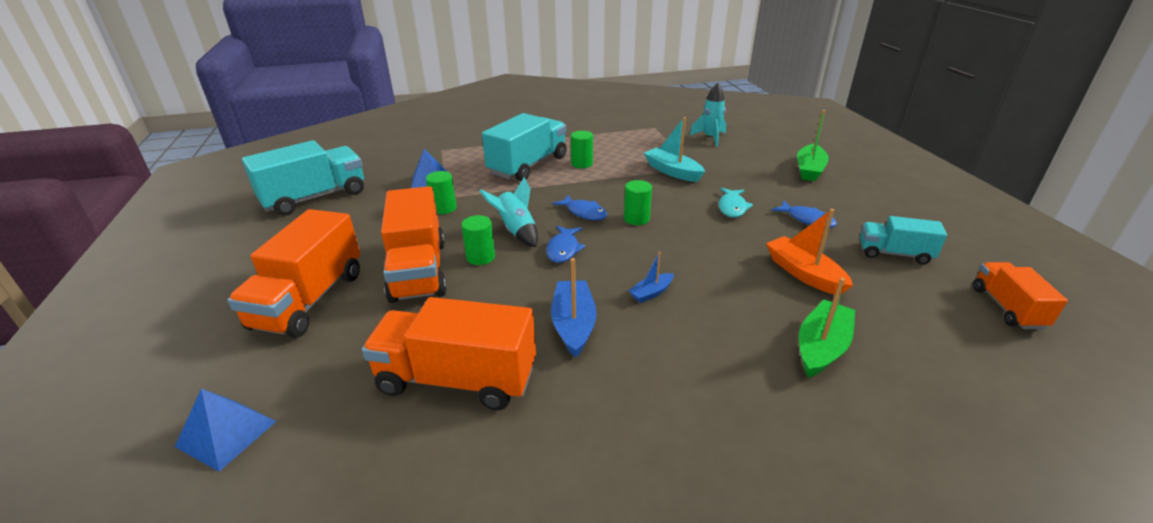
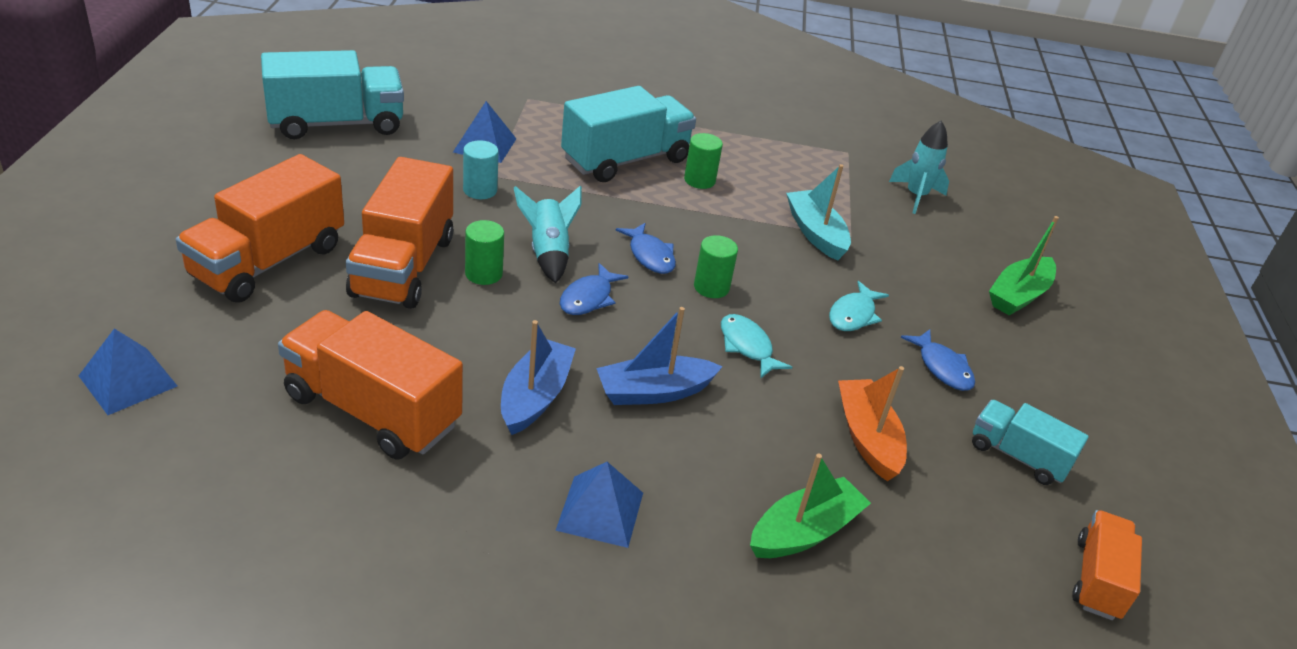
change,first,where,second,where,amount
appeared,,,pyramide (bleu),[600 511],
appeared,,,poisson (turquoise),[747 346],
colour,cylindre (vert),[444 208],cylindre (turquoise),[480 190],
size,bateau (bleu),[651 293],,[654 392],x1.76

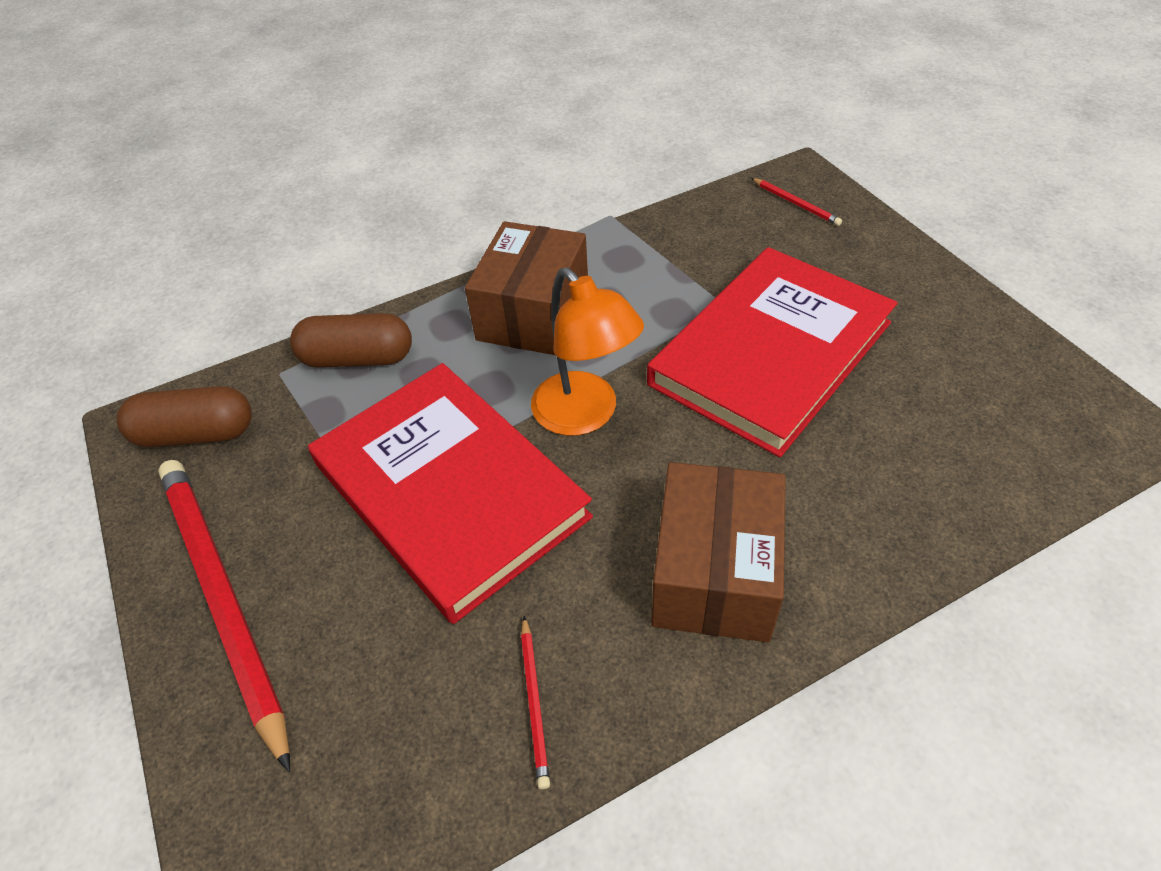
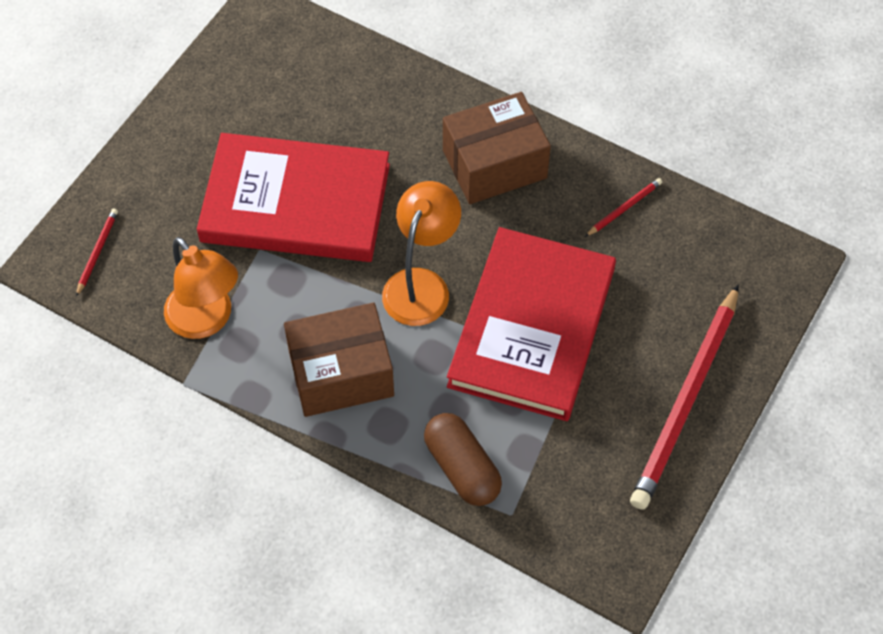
change,first,where,second,where,amount
missing,gélule (marron),[196 434],,,
appeared,,,lampe (orange),[206 320],

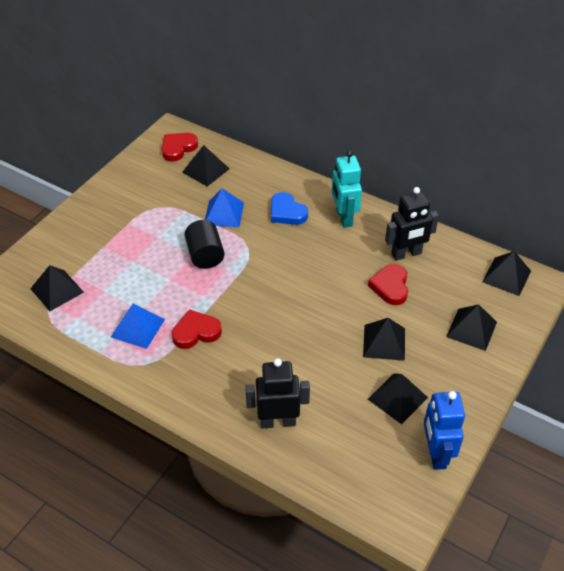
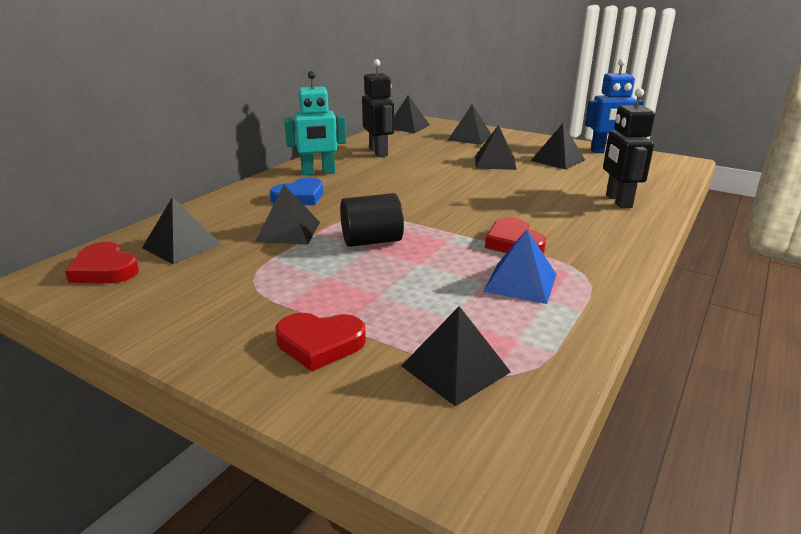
change,first,where,second,where,amount
relocated,cœur (rouge),[390 286],,[320 344],
colour,pyramide (bleu),[224 213],pyramide (noir),[288 231],

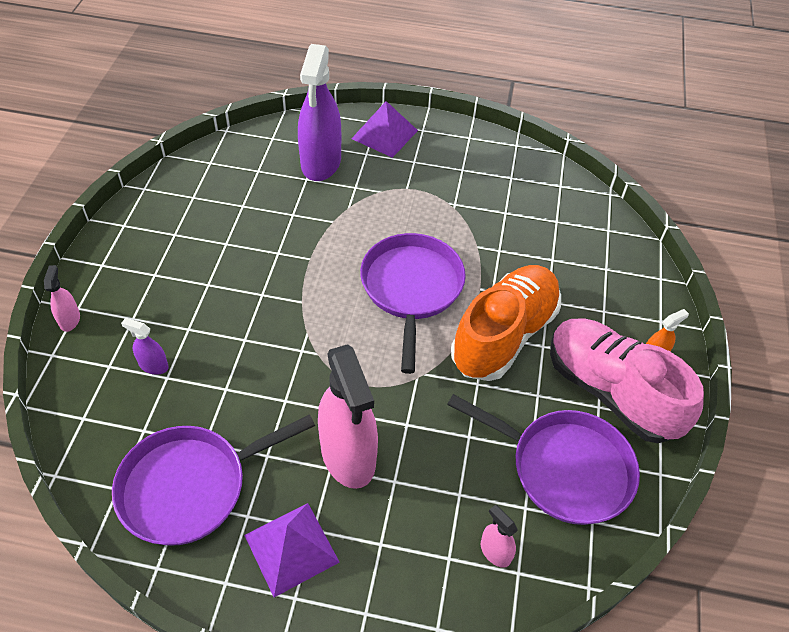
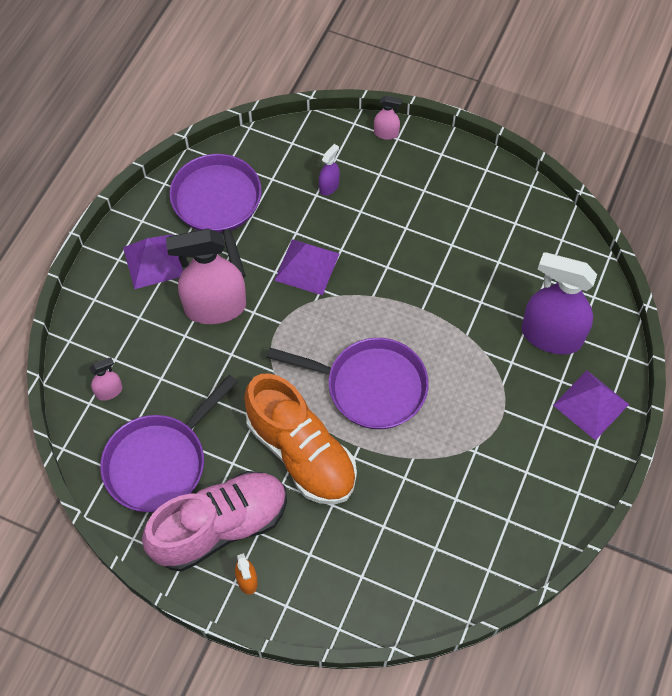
change,first,where,second,where,amount
appeared,,,pyramide (violet),[307 266],

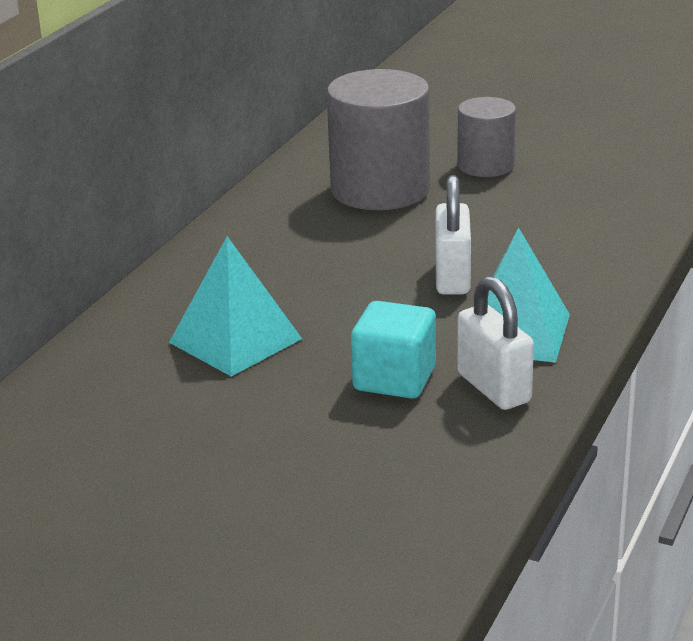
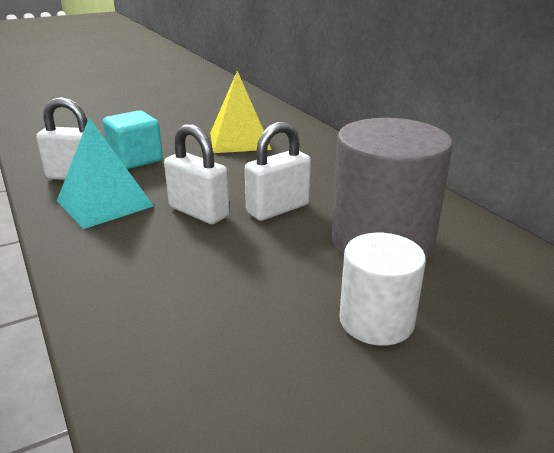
change,first,where,second,where,amount
appeared,,,cadenas (blanc),[278 209],
colour,pyramide (turquoise),[235 340],pyramide (jaune),[239 140],
colour,cylindre (gris),[485 166],cylindre (blanc),[376 321],

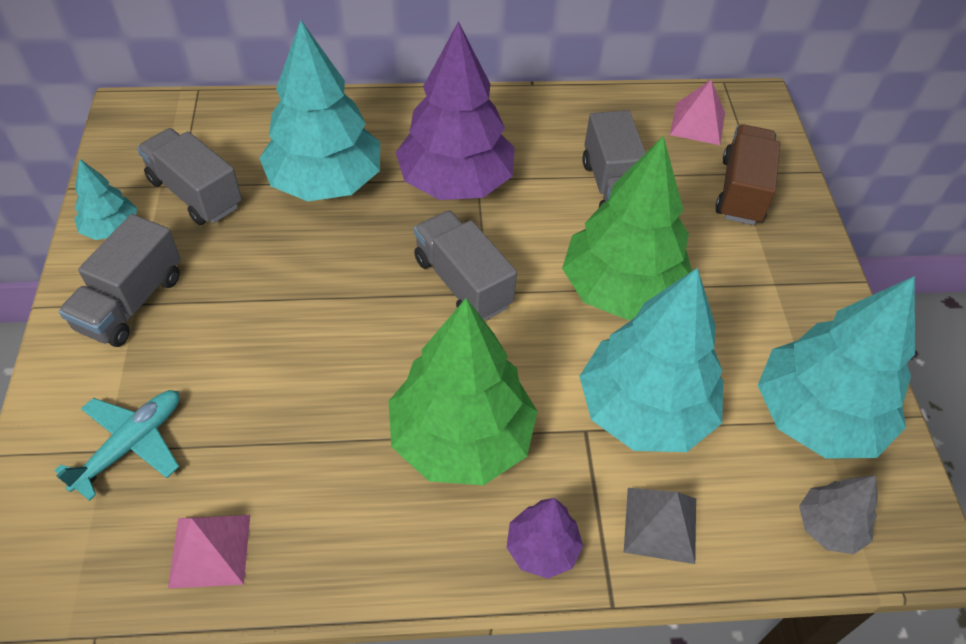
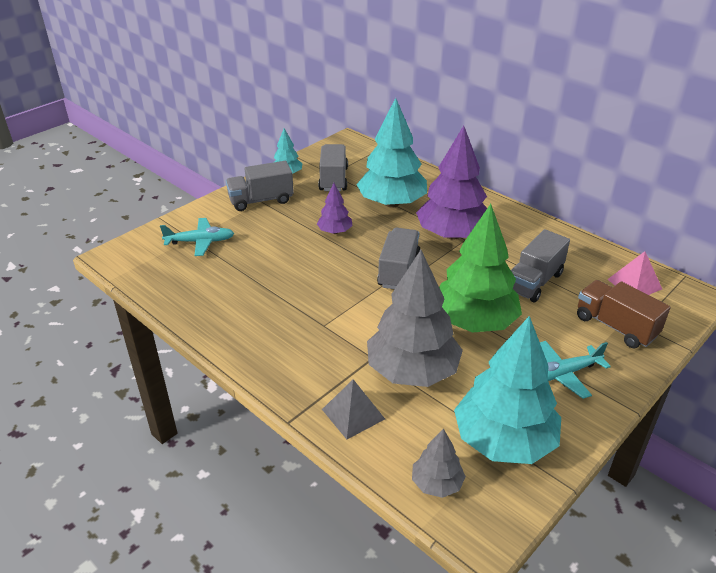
change,first,where,second,where,amount
missing,pyramide (rose),[210 550],,,
missing,arbre (vert),[461 438],,,
appeared,,,avion (turquoise),[563 374],
relocated,arbre (violet),[542 548],,[335 231],
colour,arbre (turquoise),[644 410],arbre (gris),[412 371],
spun,camion (marron),[741 191],,[615 326],105 degrees counterclockwise

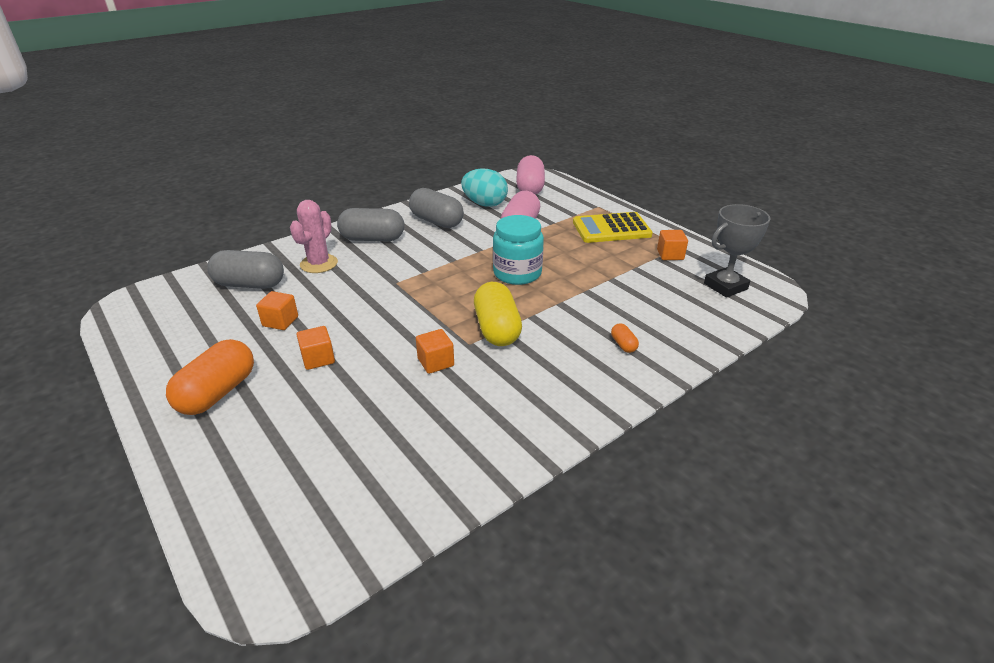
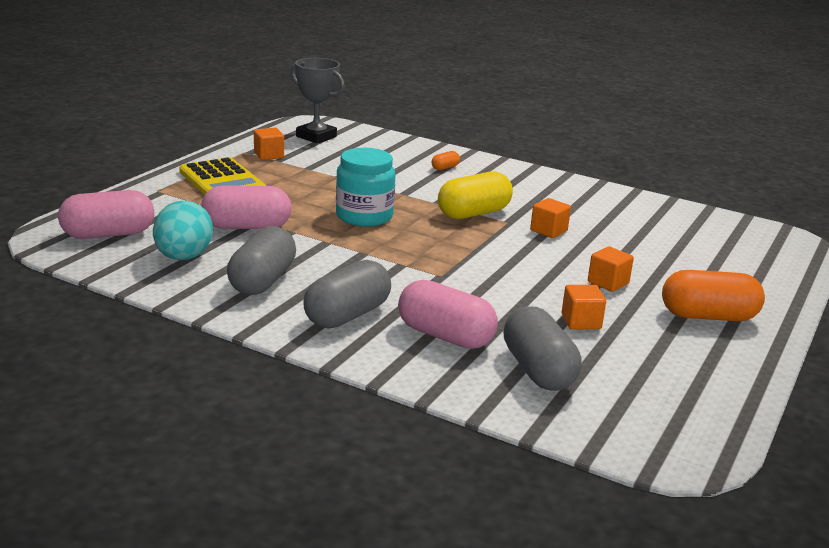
change,first,where,second,where,amount
exchanged,cactus (rose),[319 264],gélule (rose),[445 336],
spun,gélule (gris),[372 239],,[347 315],60 degrees clockwise

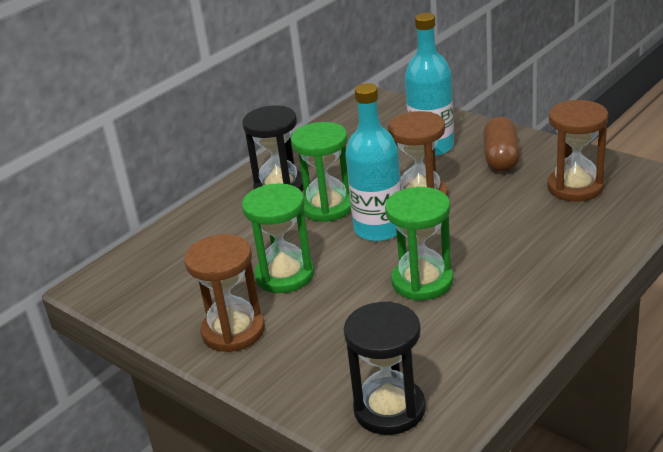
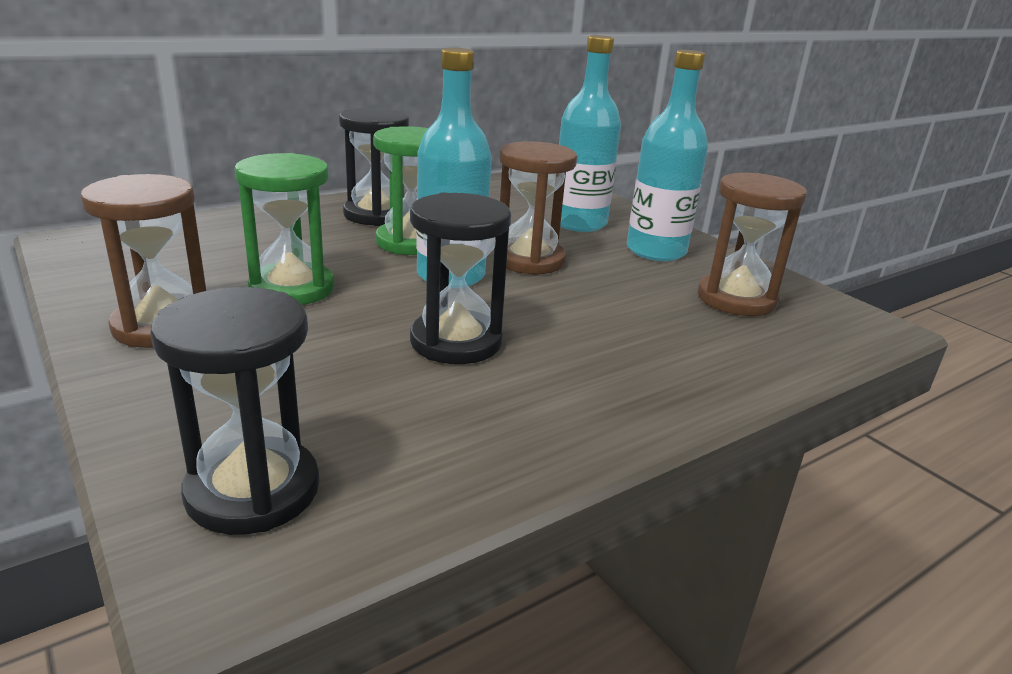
change,first,where,second,where,amount
exchanged,gélule (marron),[501 158],bouteille (turquoise),[656 251],
colour,sablier (vert),[422 281],sablier (noir),[456 342],

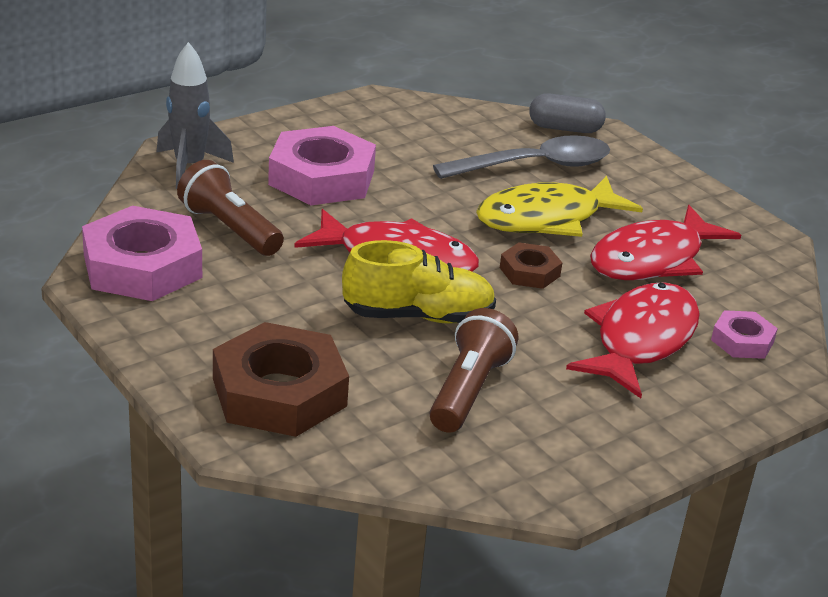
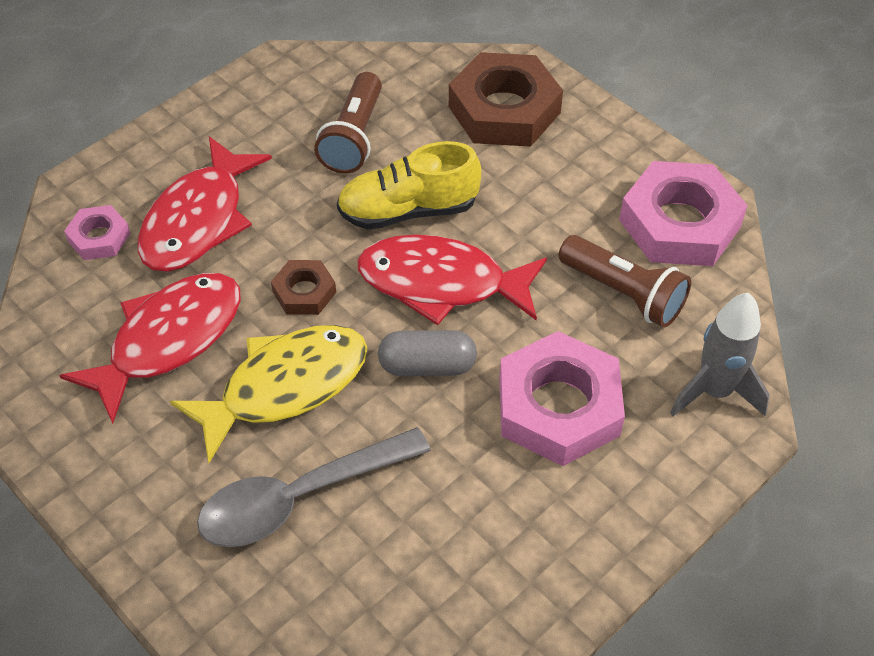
change,first,where,second,where,amount
relocated,gélule (gris),[565 129],,[427 365],

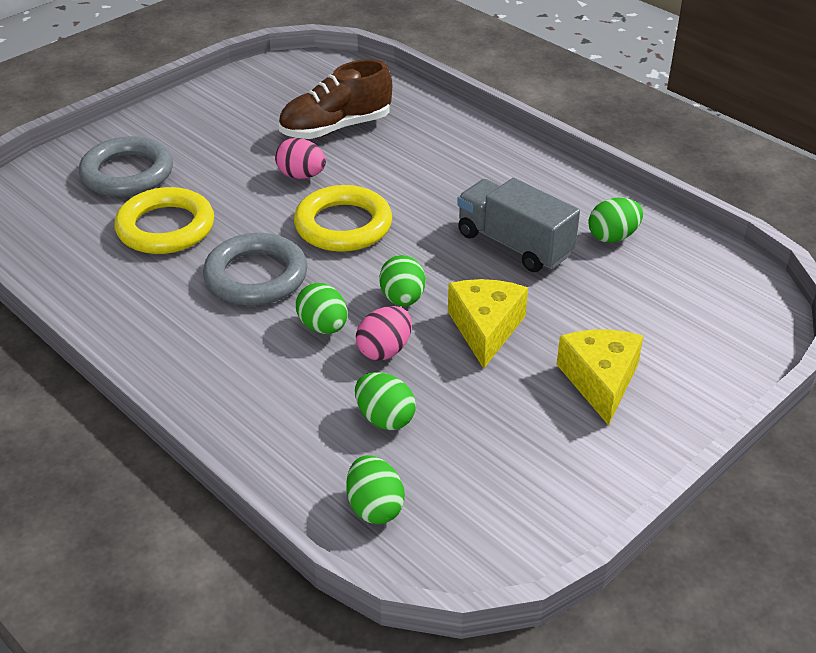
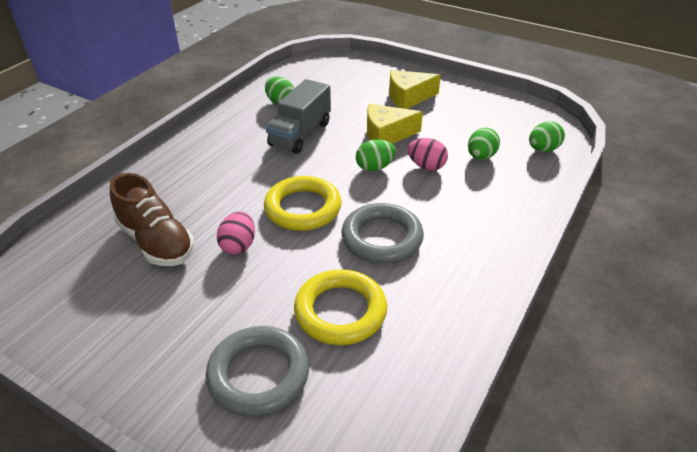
change,first,where,second,where,amount
missing,œuf (vert),[323 327],,,

